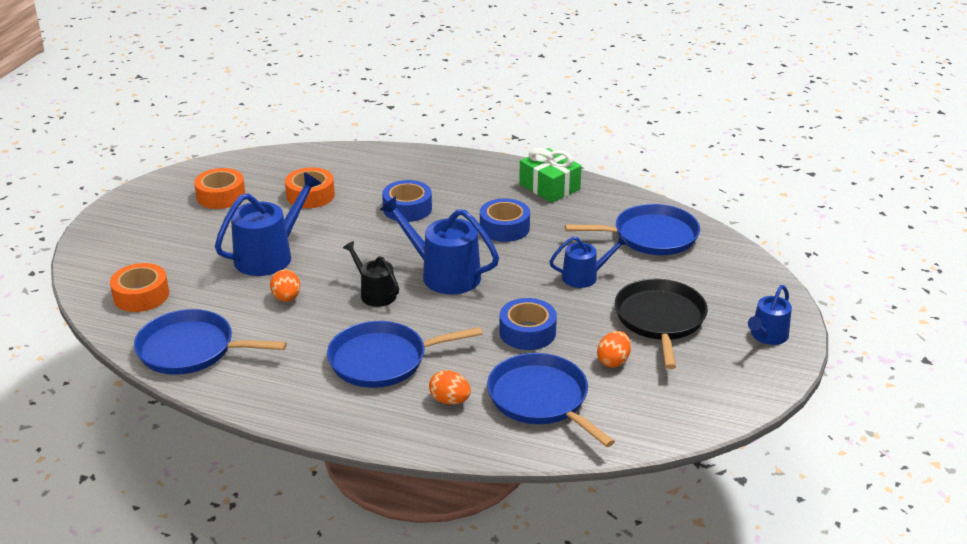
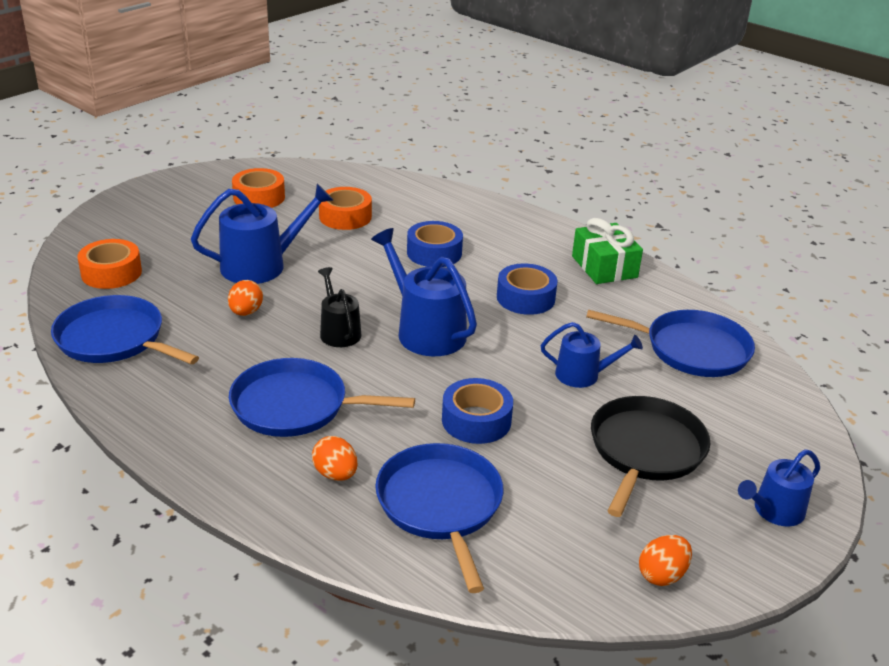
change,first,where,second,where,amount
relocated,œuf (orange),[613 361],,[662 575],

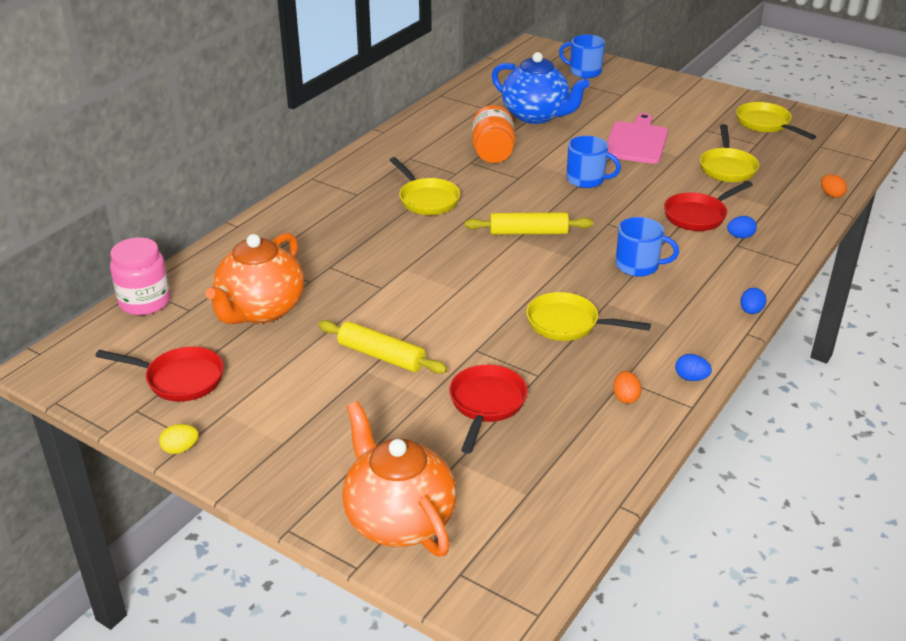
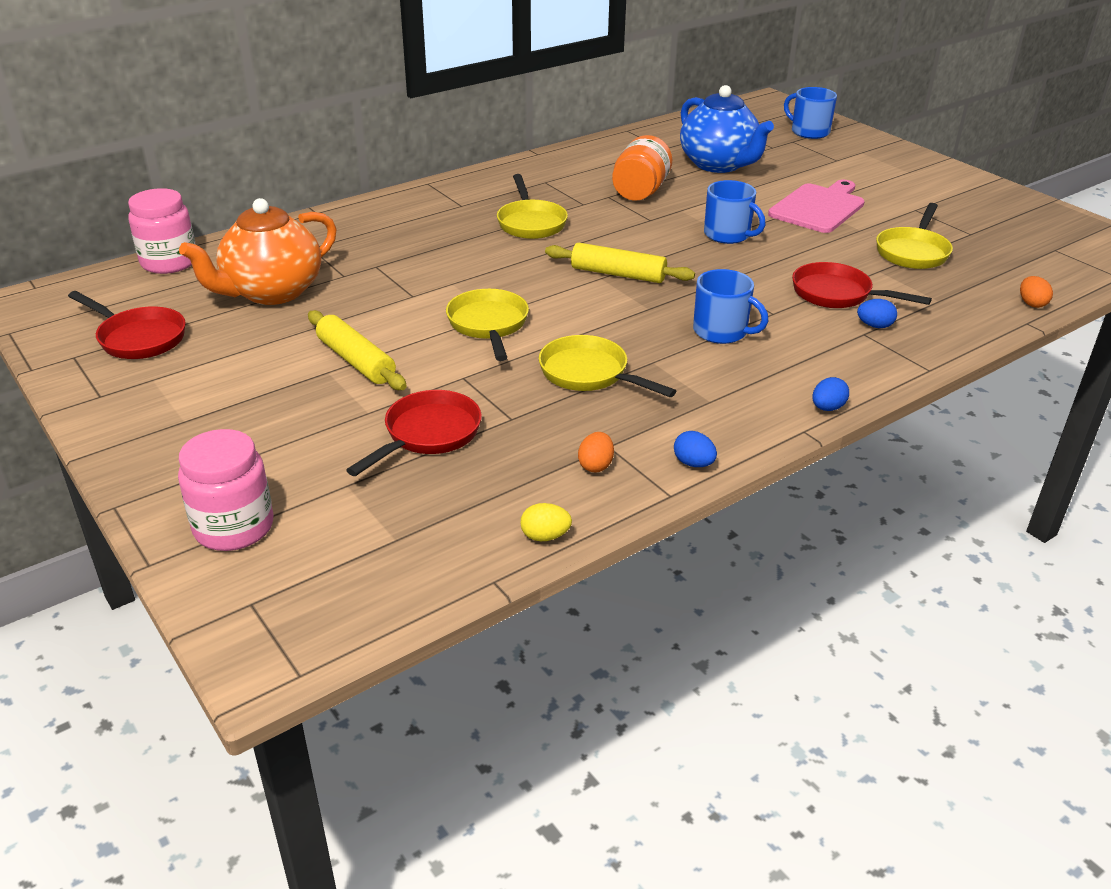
change,first,where,second,where,amount
relocated,œuf (jaune),[180 449],,[545 536],
relocated,poêle (jaune),[766 124],,[488 325],
exchanged,théière (orange),[398 519],bocal (rose),[234 527],
spun,poêle (rouge),[698 216],,[837 294],45 degrees clockwise

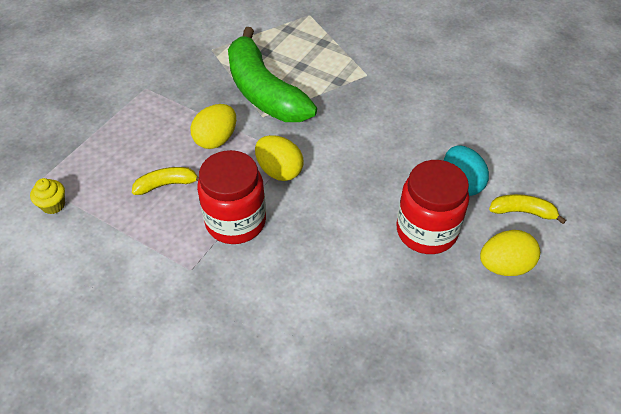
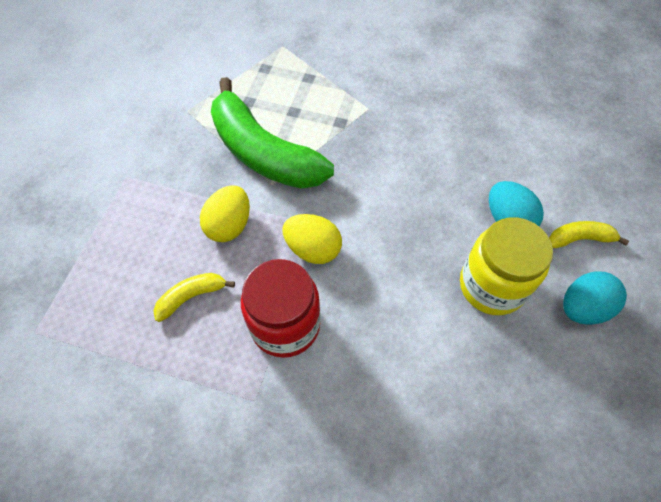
change,first,where,second,where,amount
missing,muffin (jaune),[53 205],,,
colour,bocal (rouge),[426 231],bocal (jaune),[492 286],
colour,œuf (jaune),[504 266],œuf (turquoise),[582 308],

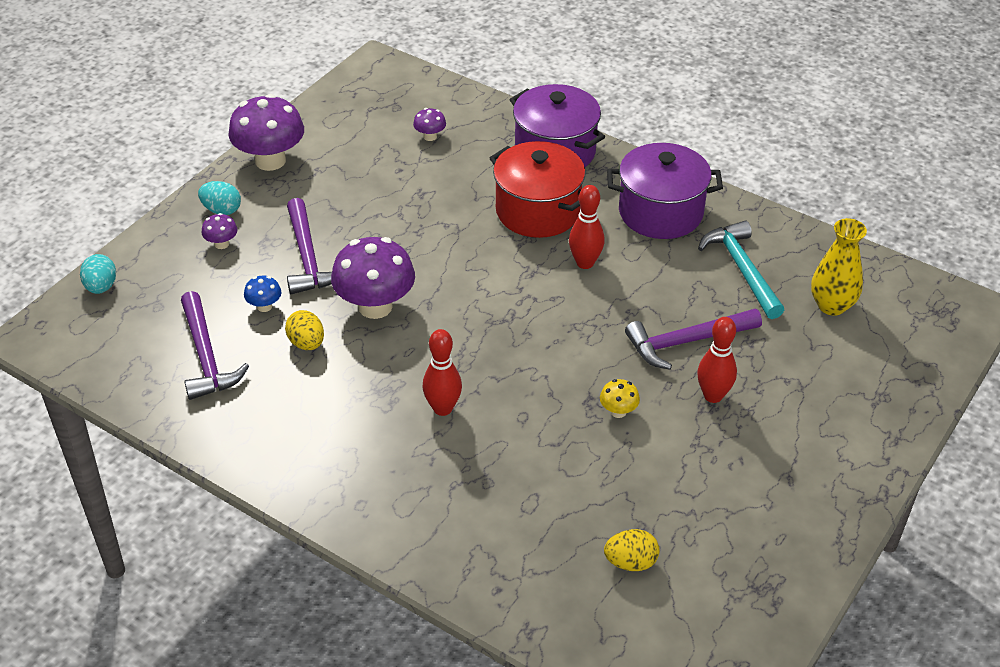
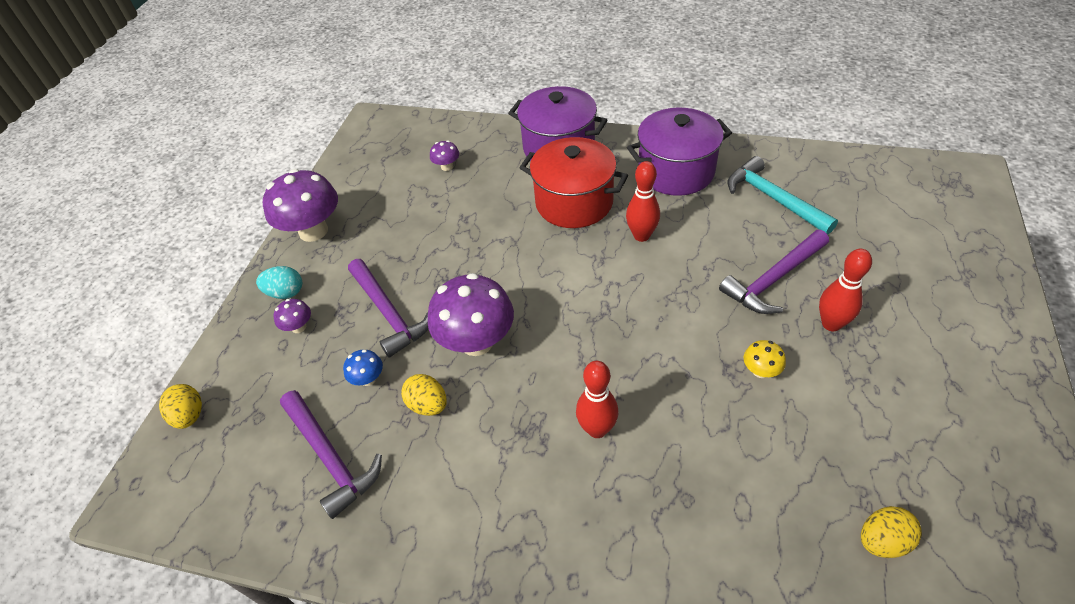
change,first,where,second,where,amount
missing,vase (jaune),[831 305],,,
colour,œuf (turquoise),[101 287],œuf (jaune),[190 416],

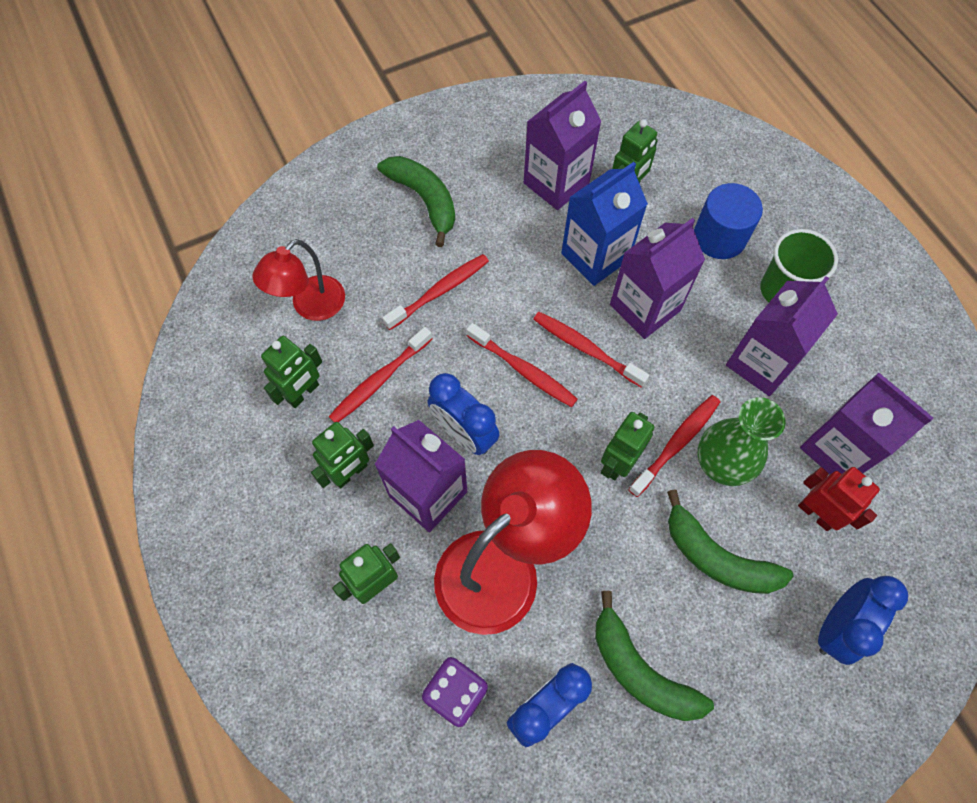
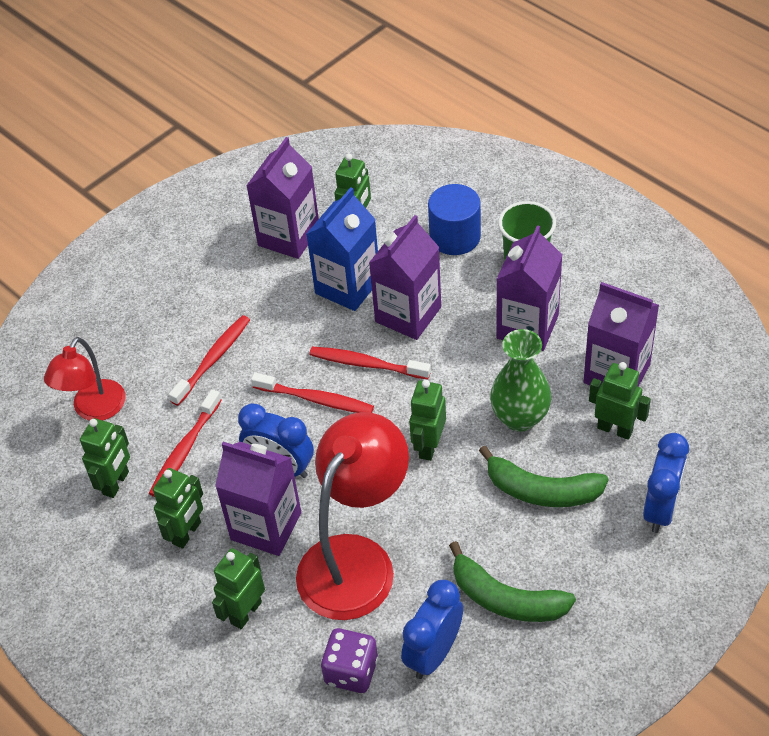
change,first,where,second,where,amount
missing,banane (vert),[424 200],,,
missing,brosse à dents (rouge),[676 443],,,
colour,robot (rouge),[816 513],robot (vert),[615 429],

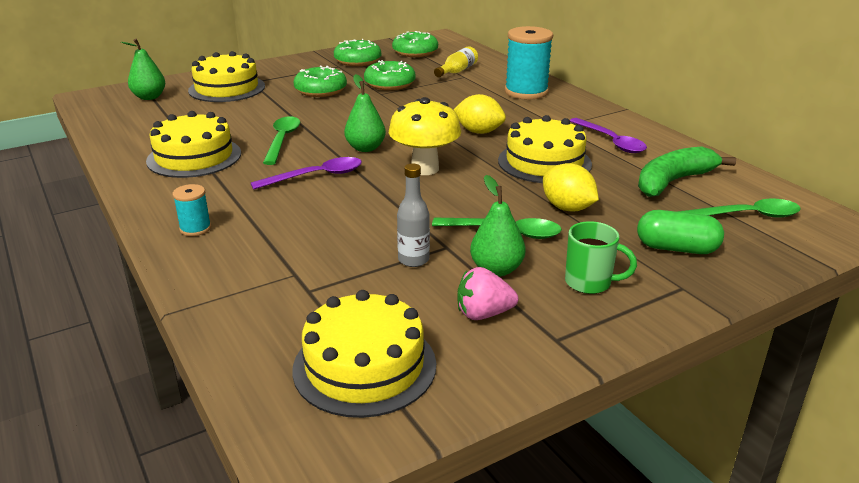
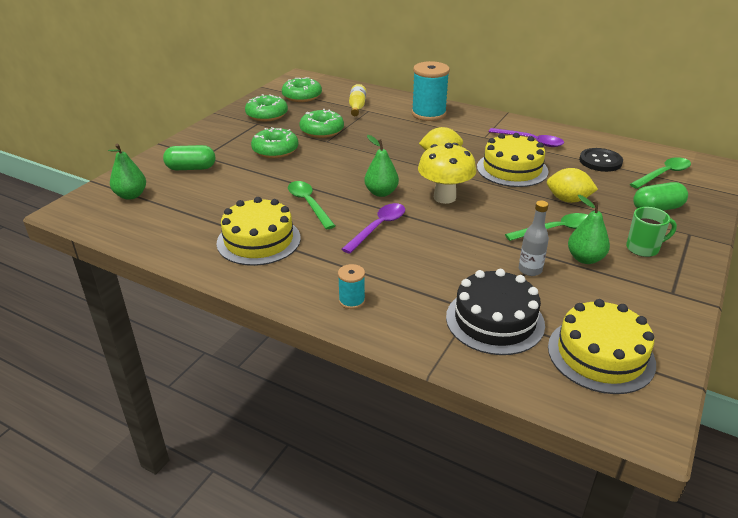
change,first,where,second,where,amount
missing,fraise (rose),[483 314],,,
appeared,,,gâteau (noir),[494 320],
exchanged,gâteau (jaune),[227 88],gélule (vert),[191 168],
exchanged,banane (vert),[673 181],bouton (noir),[600 161],

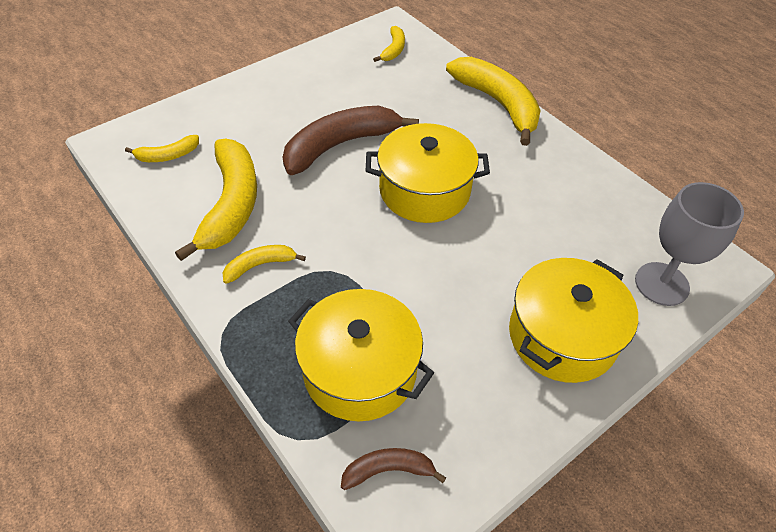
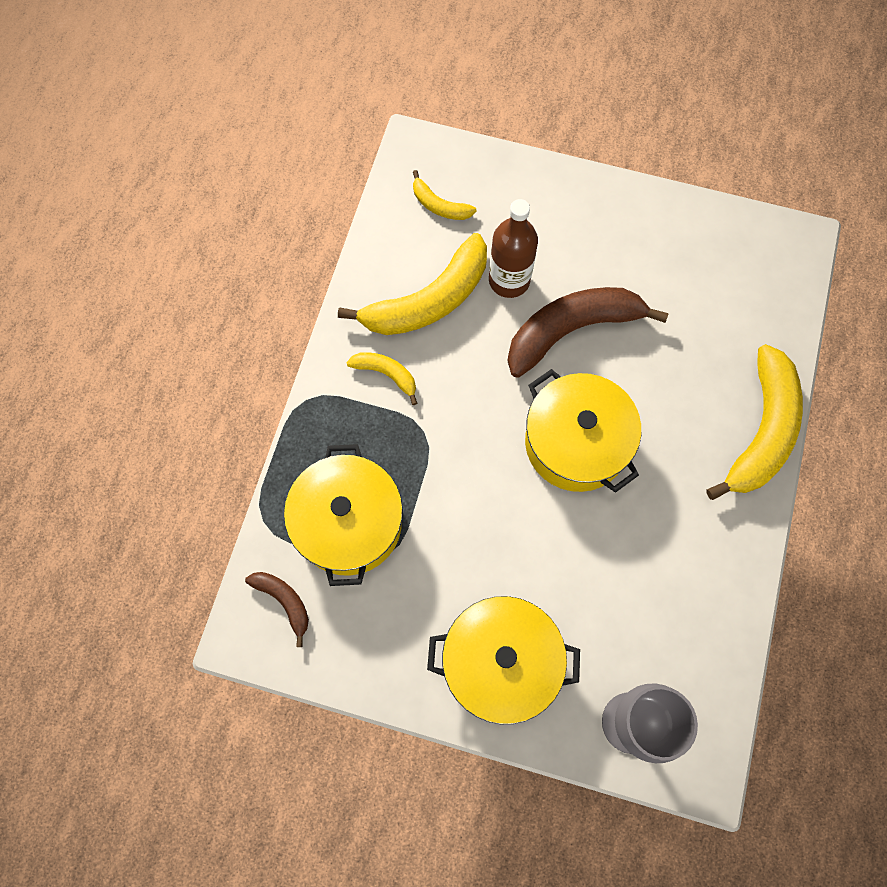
change,first,where,second,where,amount
missing,banane (jaune),[393 50],,,
appeared,,,bouteille (marron),[509 280],
spun,banane (marron),[341 145],,[572 330],45 degrees counterclockwise

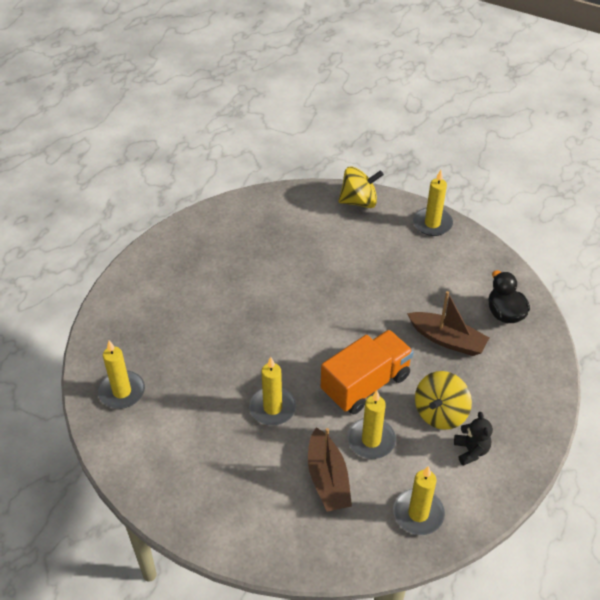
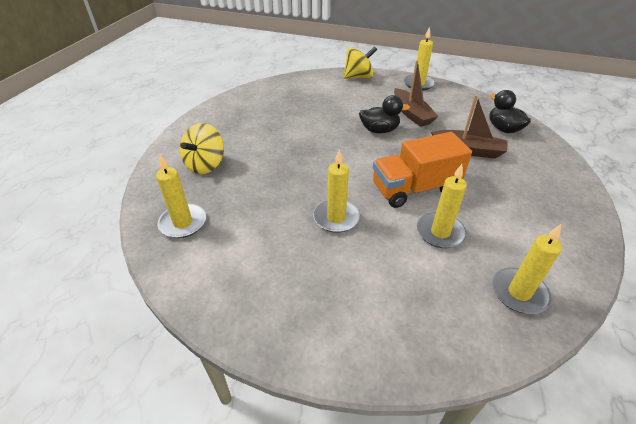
change,first,where,second,where,amount
missing,ours en peluche (noir),[471 451],,,
appeared,,,canard (noir),[379 130],
relocated,bateau (marron),[328 479],,[412 114],
relocated,toupie (jaune),[440 413],,[205 165],
spun,camion (orange),[365 384],,[414 189],150 degrees counterclockwise

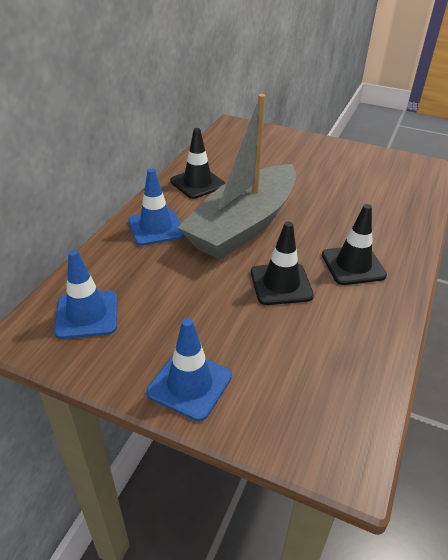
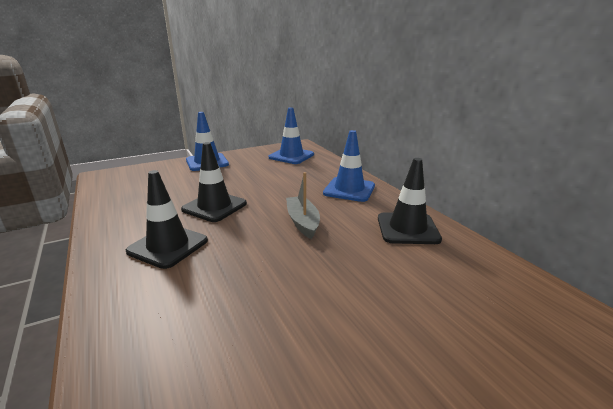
change,first,where,second,where,amount
size,bateau (gris),[243 225],,[302 222],x0.40

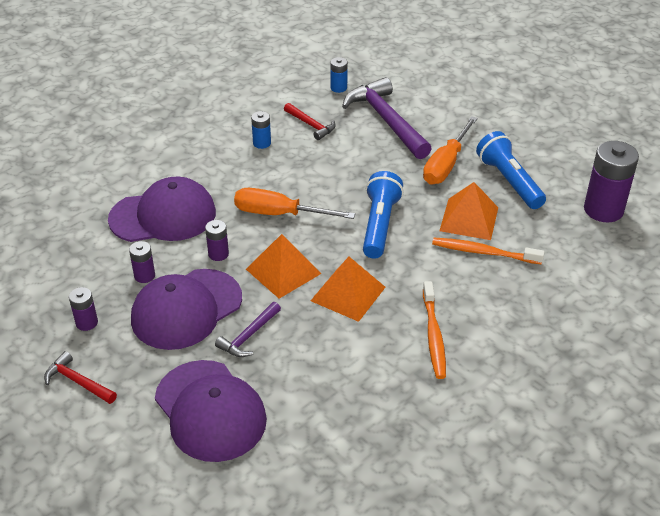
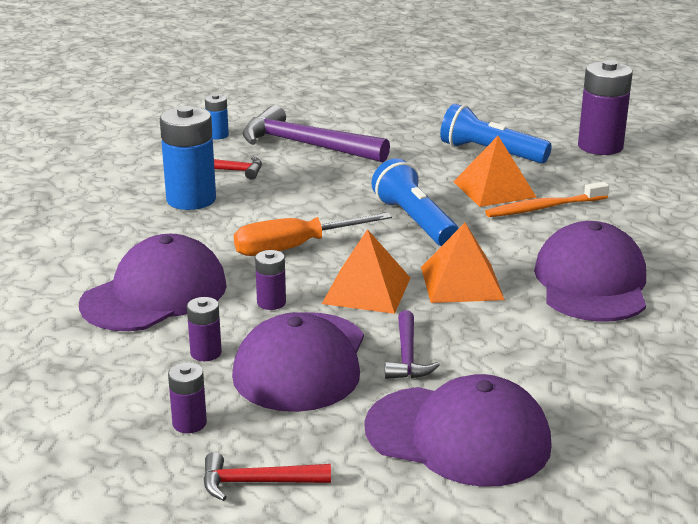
change,first,where,second,where,amount
missing,tournevis (orange),[446 165],,,
exchanged,brosse à dents (orange),[433 335],casquette (violet),[591 282],
size,pile (bleu),[262 143],,[191 199],x2.02

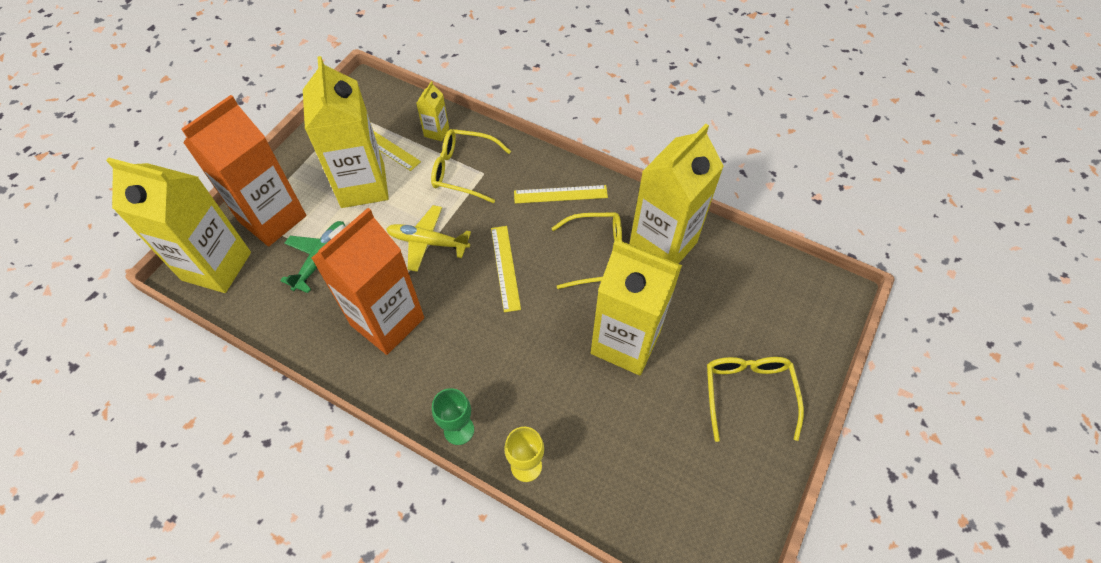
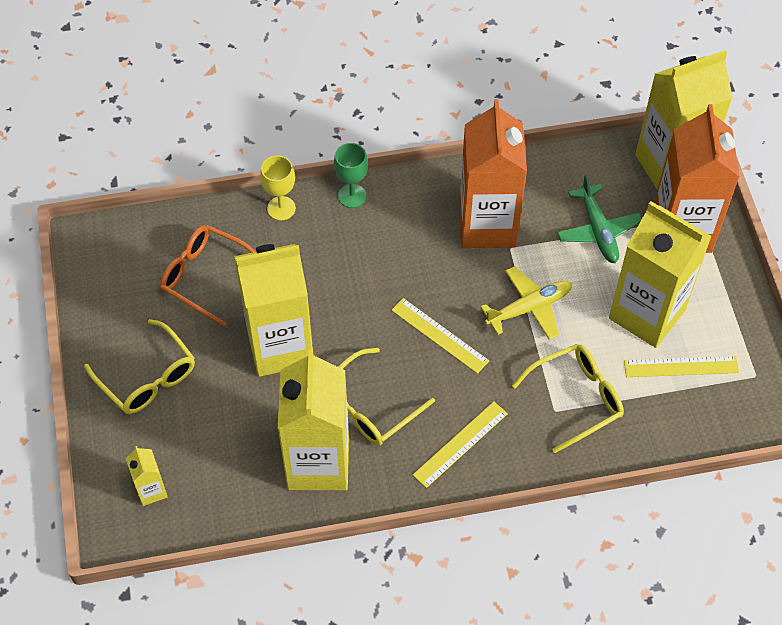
change,first,where,second,where,amount
appeared,,,lunettes (orange),[206 277],
relocated,brique de lait (jaune),[436 132],,[151 490],

